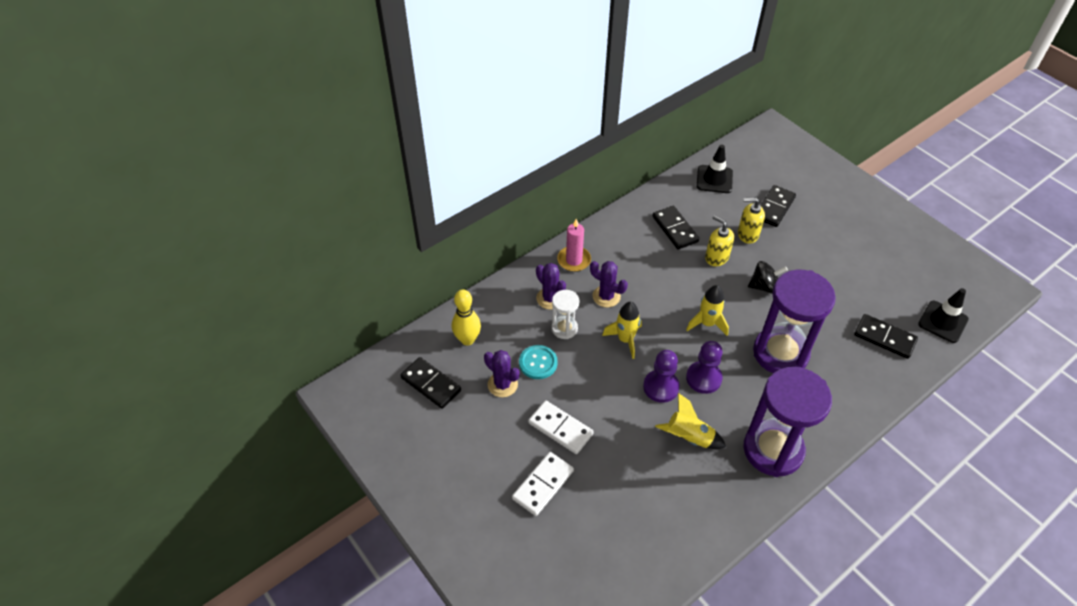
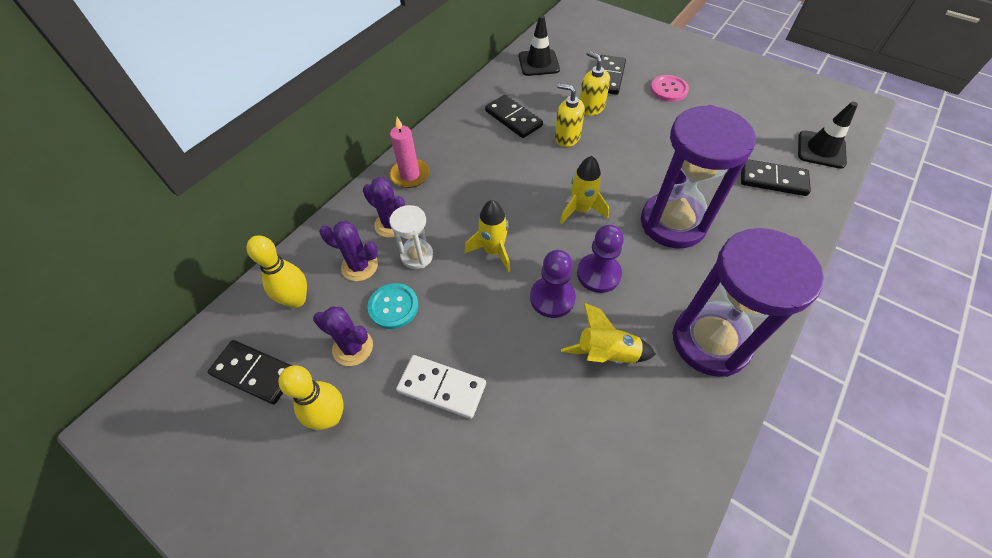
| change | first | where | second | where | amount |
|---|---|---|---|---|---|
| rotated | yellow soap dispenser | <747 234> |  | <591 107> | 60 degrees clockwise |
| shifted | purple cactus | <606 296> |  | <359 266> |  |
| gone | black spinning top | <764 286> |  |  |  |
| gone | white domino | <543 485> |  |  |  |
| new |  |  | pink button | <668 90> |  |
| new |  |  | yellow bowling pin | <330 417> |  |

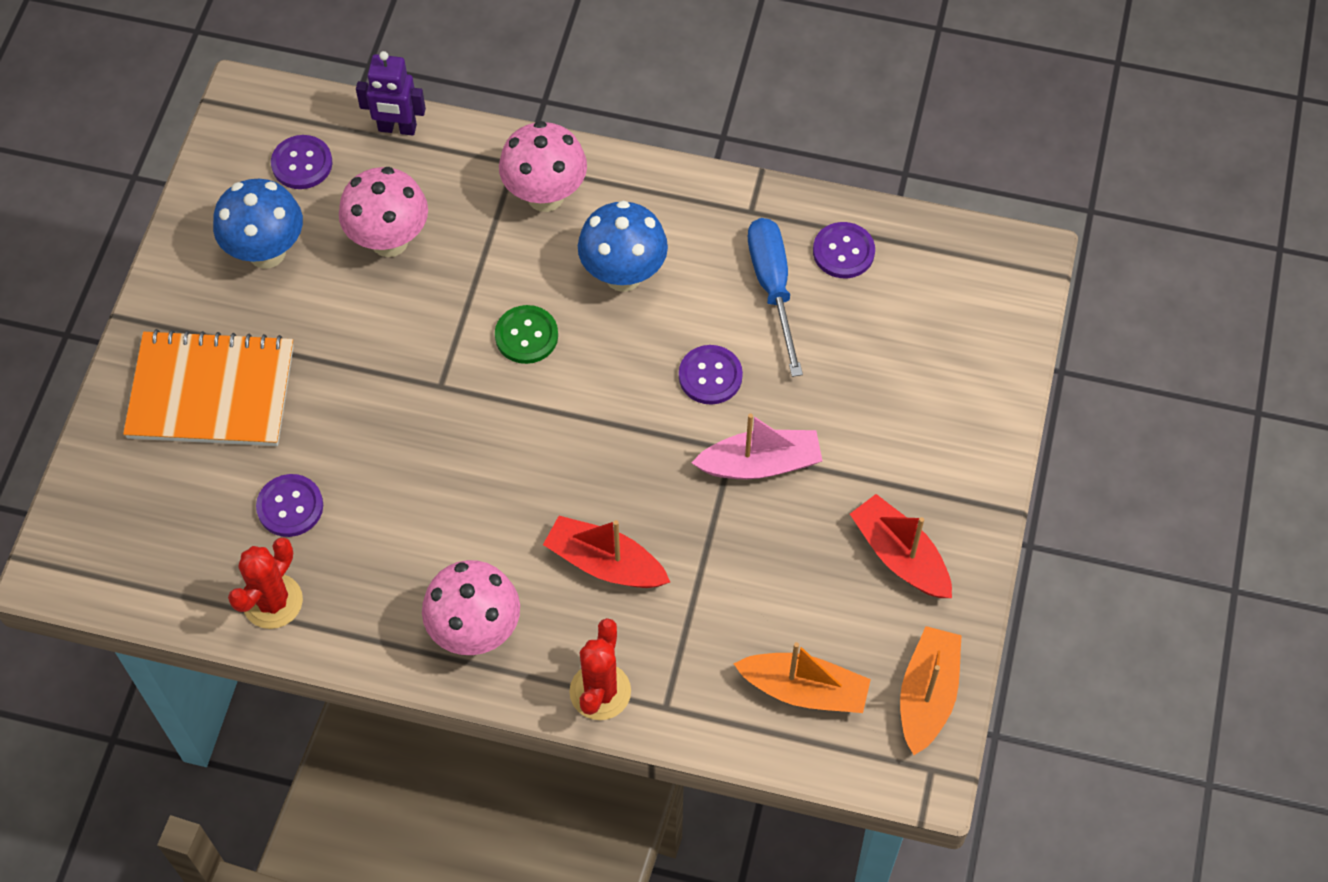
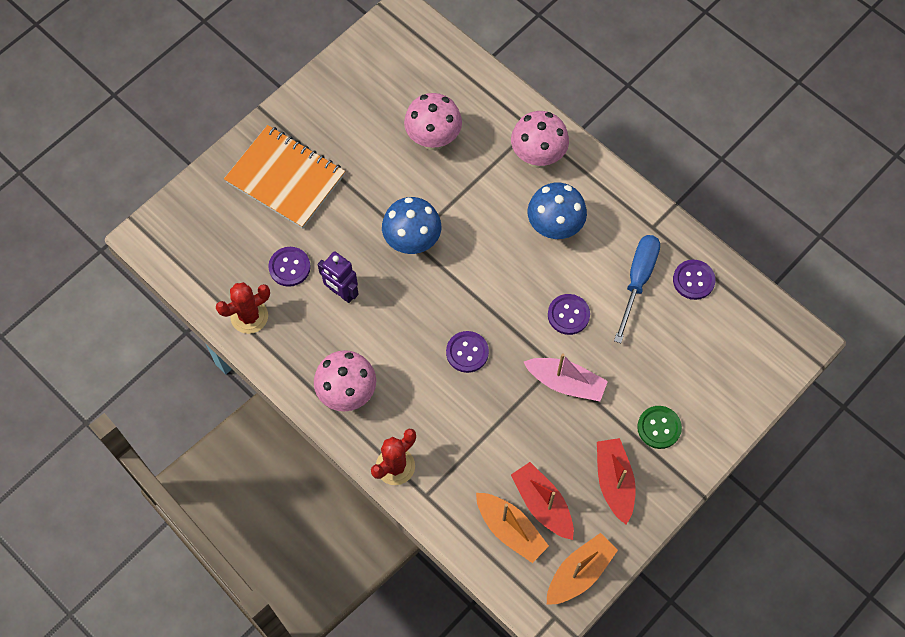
| change | first | where | second | where | amount |
|---|---|---|---|---|---|
| shifted | purple robot | <397 128> |  | <342 293> |  |
| shifted | purple button | <302 164> |  | <467 352> |  |
| shifted | blue mushroom | <267 252> |  | <412 242> |  |
| shifted | green button | <526 336> |  | <659 428> |  |
| shifted | red boat | <605 563> |  | <542 504> |  |

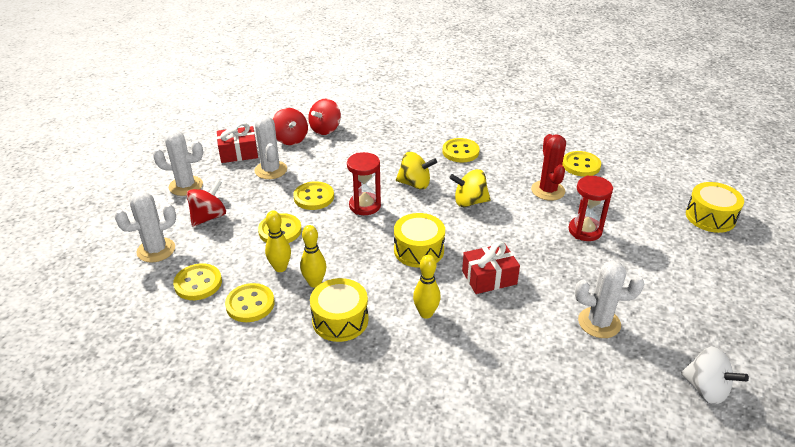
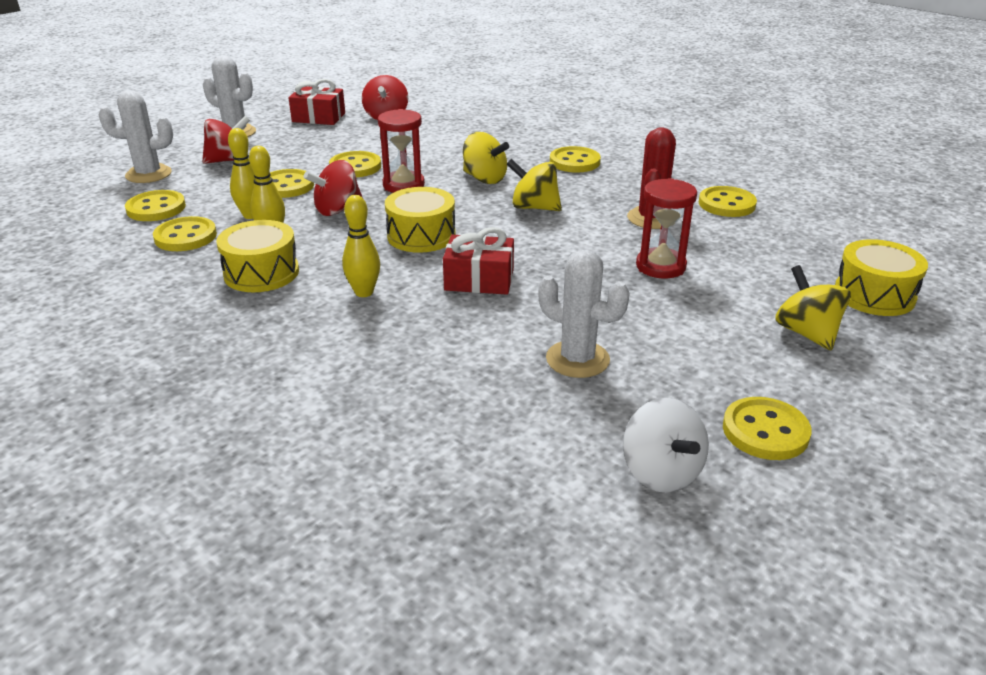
| change | first | where | second | where | amount |
|---|---|---|---|---|---|
| shifted | red spinning top | <325 129> |  | <337 210> |  |
| gone | white cactus | <271 170> |  |  |  |
| new |  |  | yellow spinning top | <806 333> |  |
| new |  |  | yellow button | <765 431> |  |

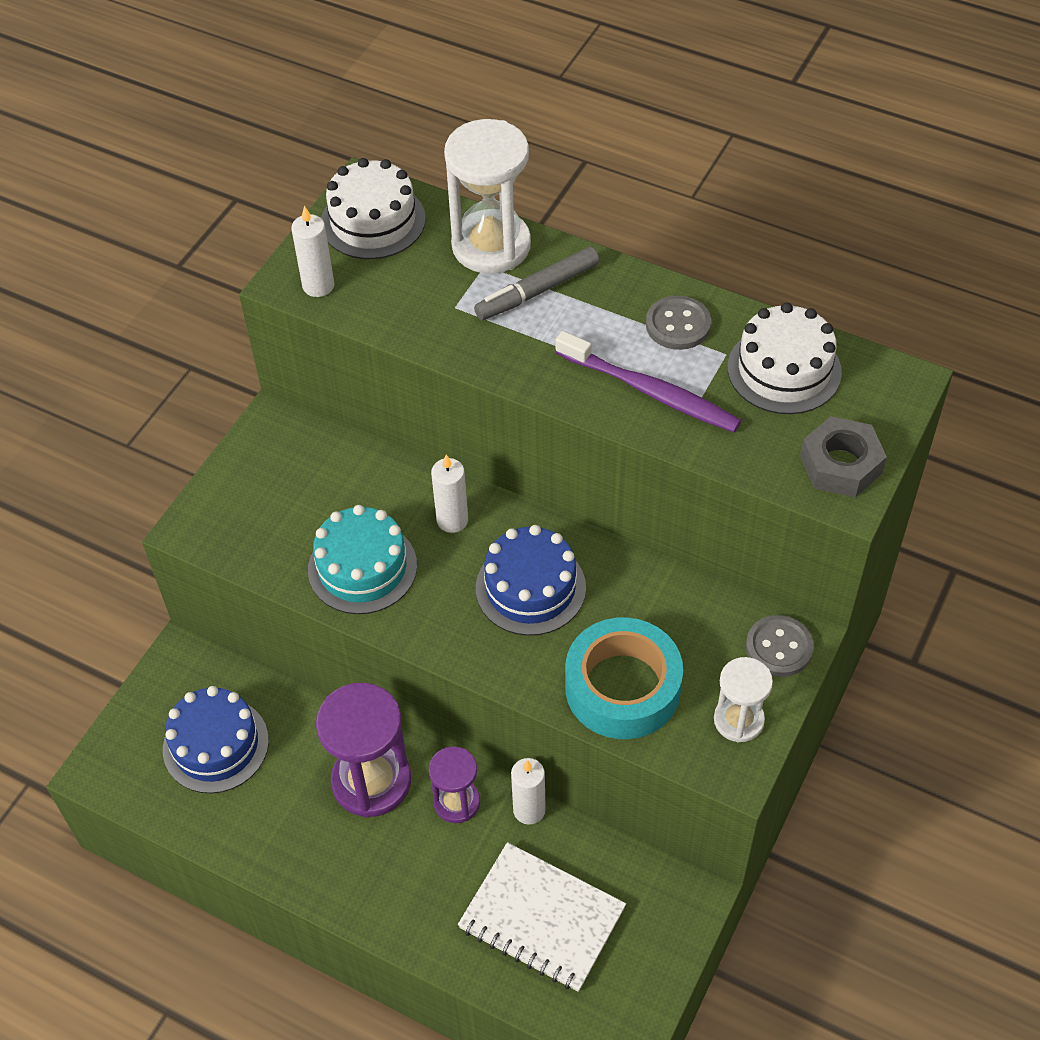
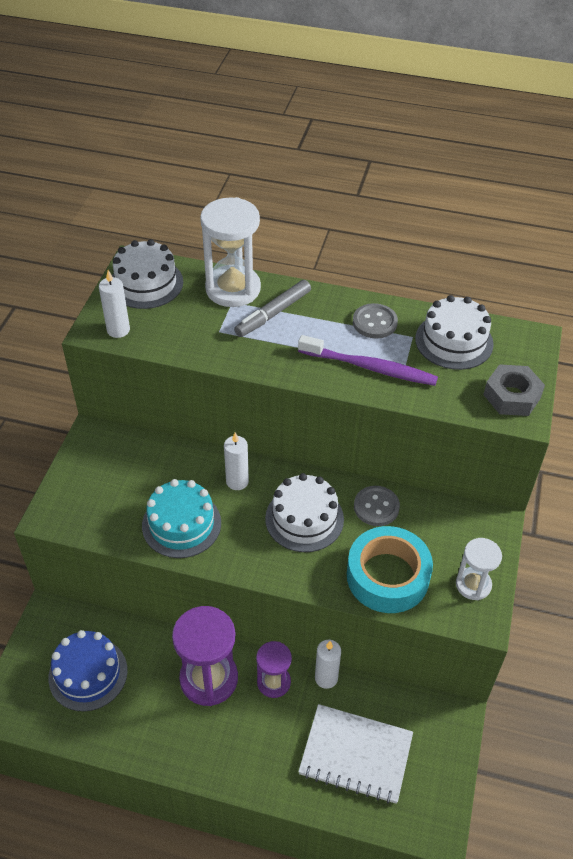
| change | first | where | second | where | amount |
|---|---|---|---|---|---|
| repainted | blue cake | <530 588> | white cake | <304 518> |  |
| shifted | grey button | <779 647> |  | <376 507> |  |

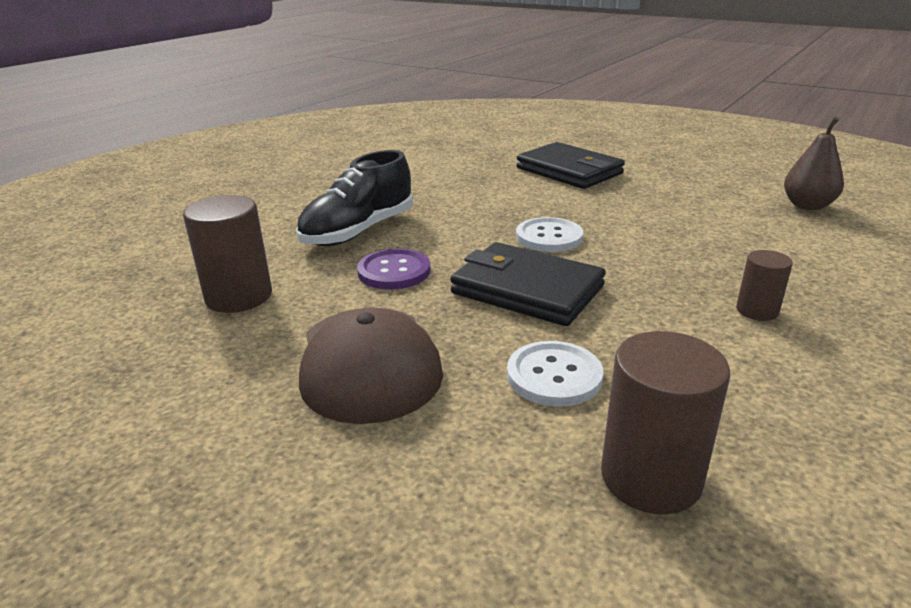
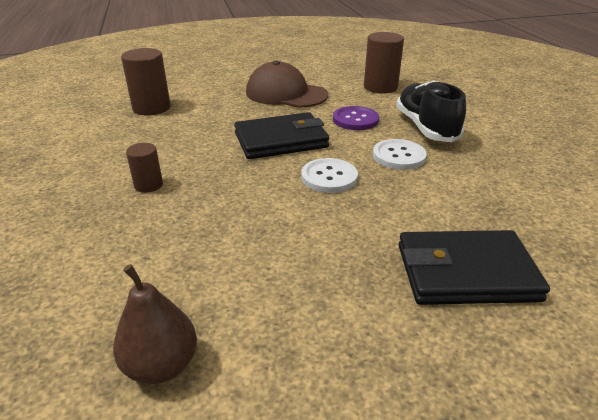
| change | first | where | second | where | amount |
|---|---|---|---|---|---|
| shifted | white button | <554 376> |  | <398 156> |  |

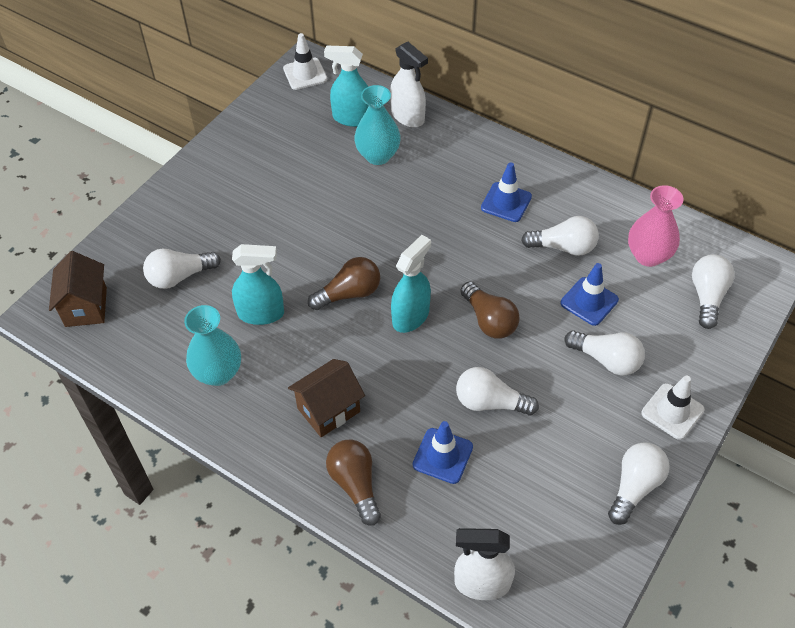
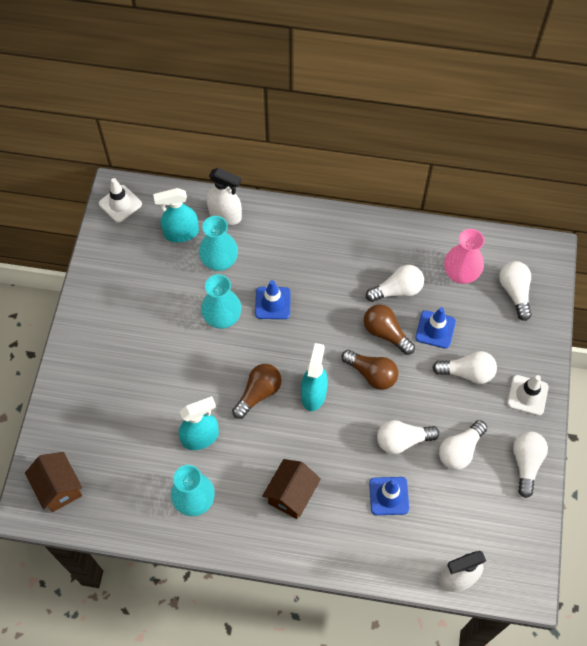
| change | first | where | second | where | amount |
|---|---|---|---|---|---|
| shifted | blue traffic cone | <506 202> |  | <272 303> |  |
| shifted | white light bulb | <180 276> |  | <460 450> |  |
| shifted | brown light bulb | <355 485> |  | <385 333> |  |
| new |  |  | turquoise vase | <222 318> |  |

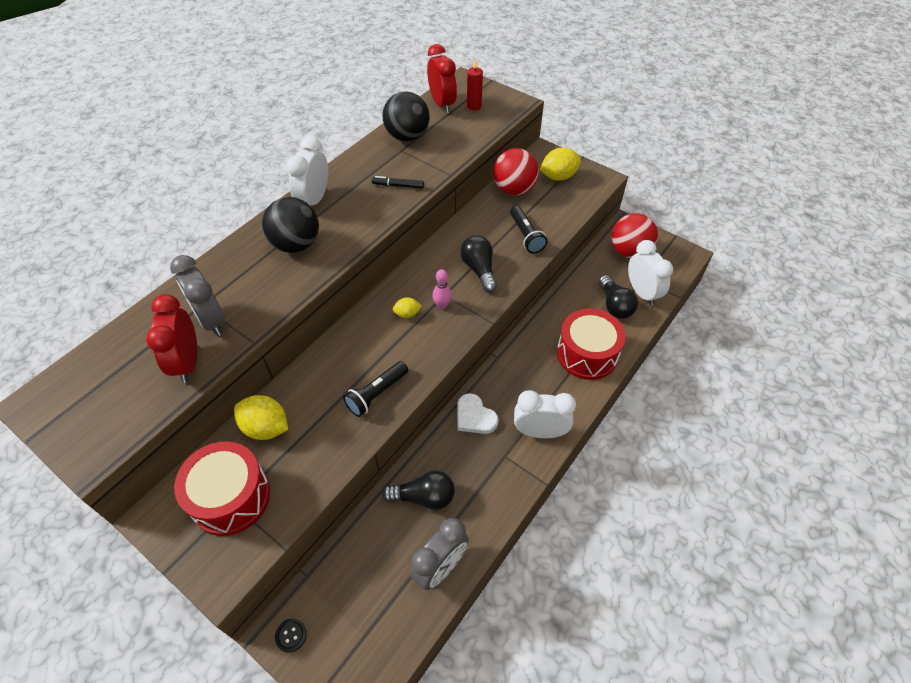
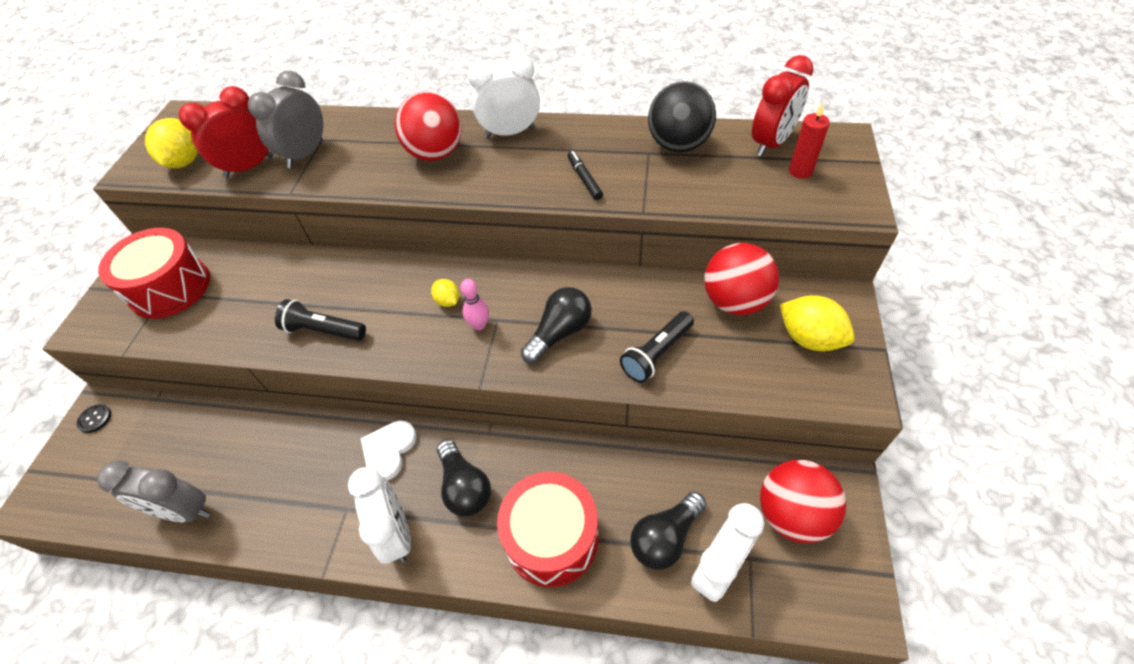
| change | first | where | second | where | amount |
|---|---|---|---|---|---|
| repainted | black ball | <296 244> | red ball | <435 153> |  |
| shifted | yellow lemon | <266 428> |  | <185 161> |  |
| shifted | black light bulb | <424 497> |  | <465 487> |  |

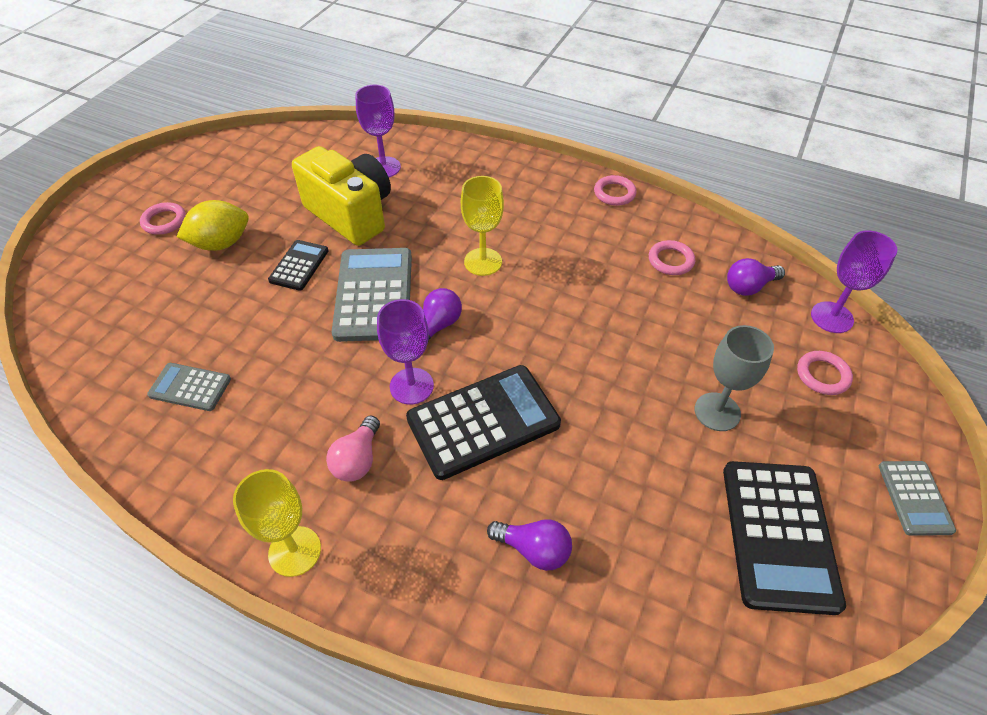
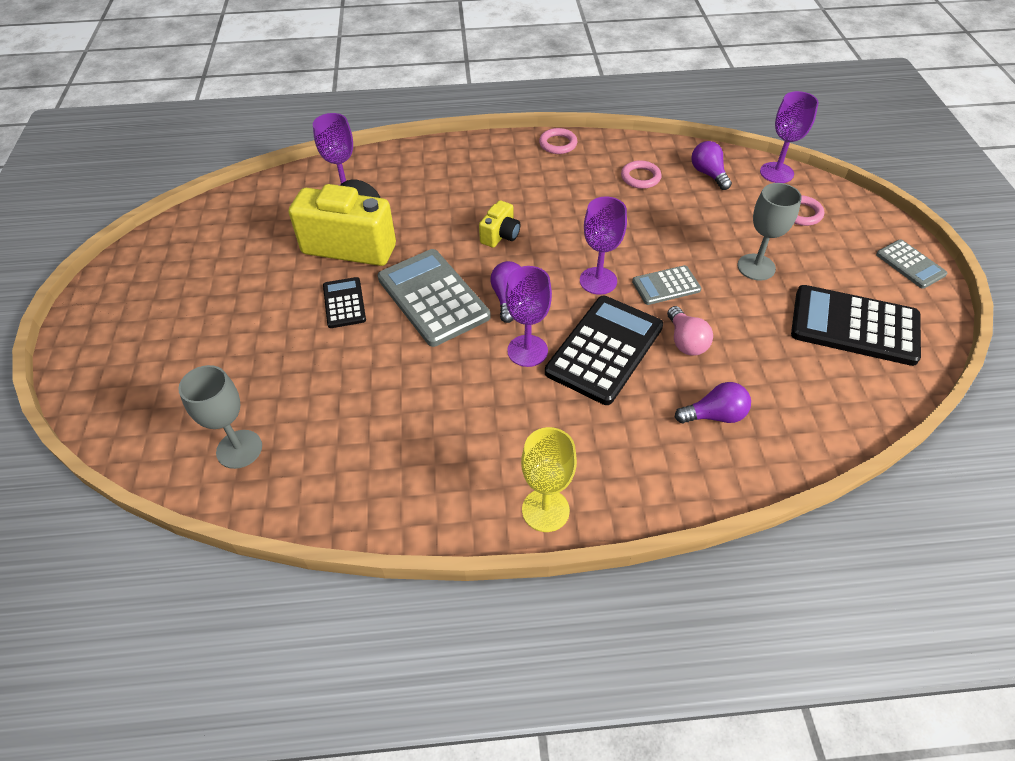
| change | first | where | second | where | amount |
|---|---|---|---|---|---|
| swapped | yellow goblet | <483 262> | yellow camera | <500 235> |  |
| gone | yellow lemon | <221 243> |  |  |  |
| gone | pink ring | <164 221> |  |  |  |
| rotated | purple light bulb | <749 287> |  | <708 174> | 120 degrees clockwise |
| shifted | grey calculator | <190 387> |  | <666 286> |  |
| shifted | pink light bulb | <357 459> |  | <685 341> |  |
| rotated | black calculator | <778 535> |  | <854 326> | 135 degrees clockwise |
| new |  |  | purple goblet | <598 281> |  |
| new |  |  | grey goblet | <239 449> |  |

